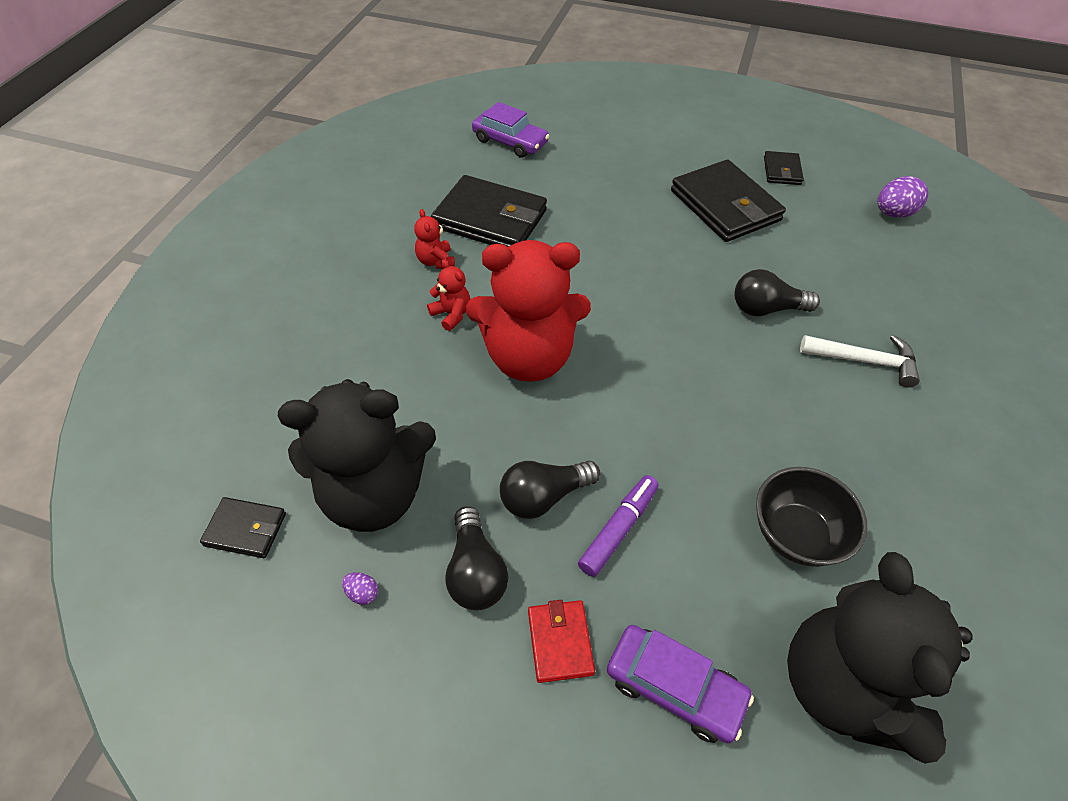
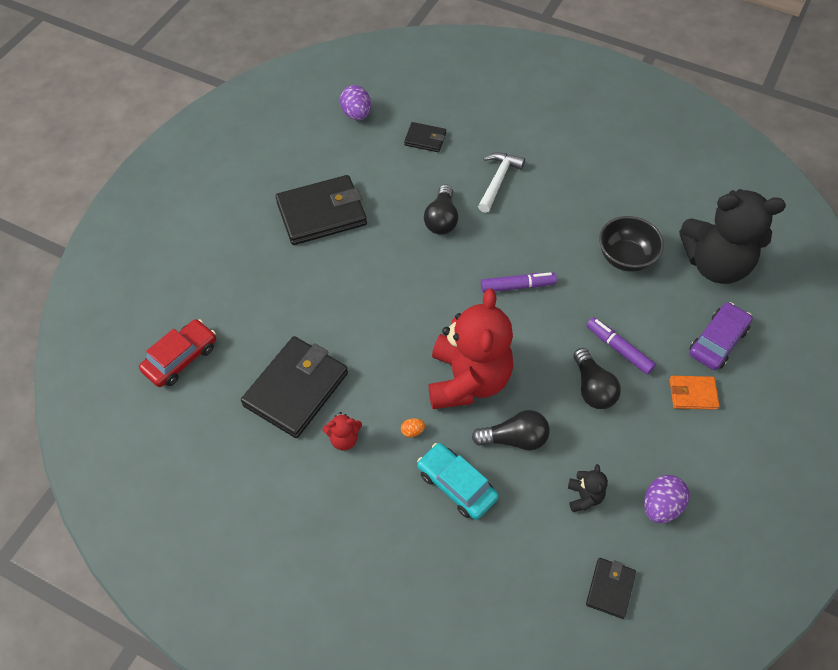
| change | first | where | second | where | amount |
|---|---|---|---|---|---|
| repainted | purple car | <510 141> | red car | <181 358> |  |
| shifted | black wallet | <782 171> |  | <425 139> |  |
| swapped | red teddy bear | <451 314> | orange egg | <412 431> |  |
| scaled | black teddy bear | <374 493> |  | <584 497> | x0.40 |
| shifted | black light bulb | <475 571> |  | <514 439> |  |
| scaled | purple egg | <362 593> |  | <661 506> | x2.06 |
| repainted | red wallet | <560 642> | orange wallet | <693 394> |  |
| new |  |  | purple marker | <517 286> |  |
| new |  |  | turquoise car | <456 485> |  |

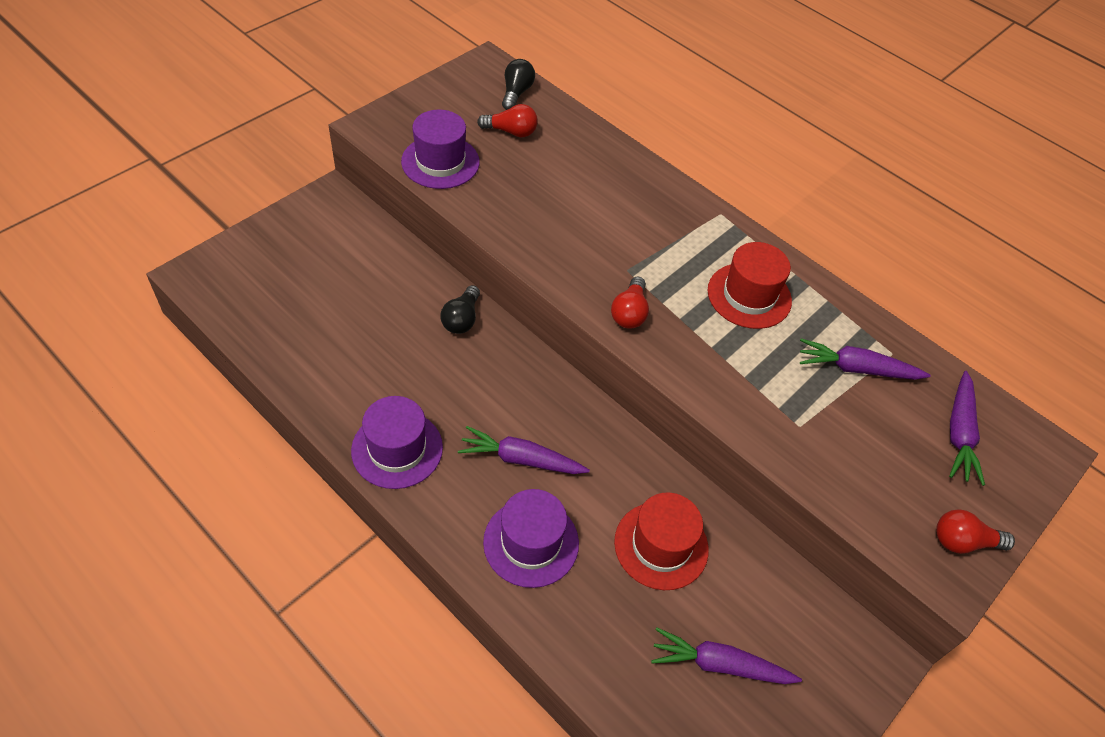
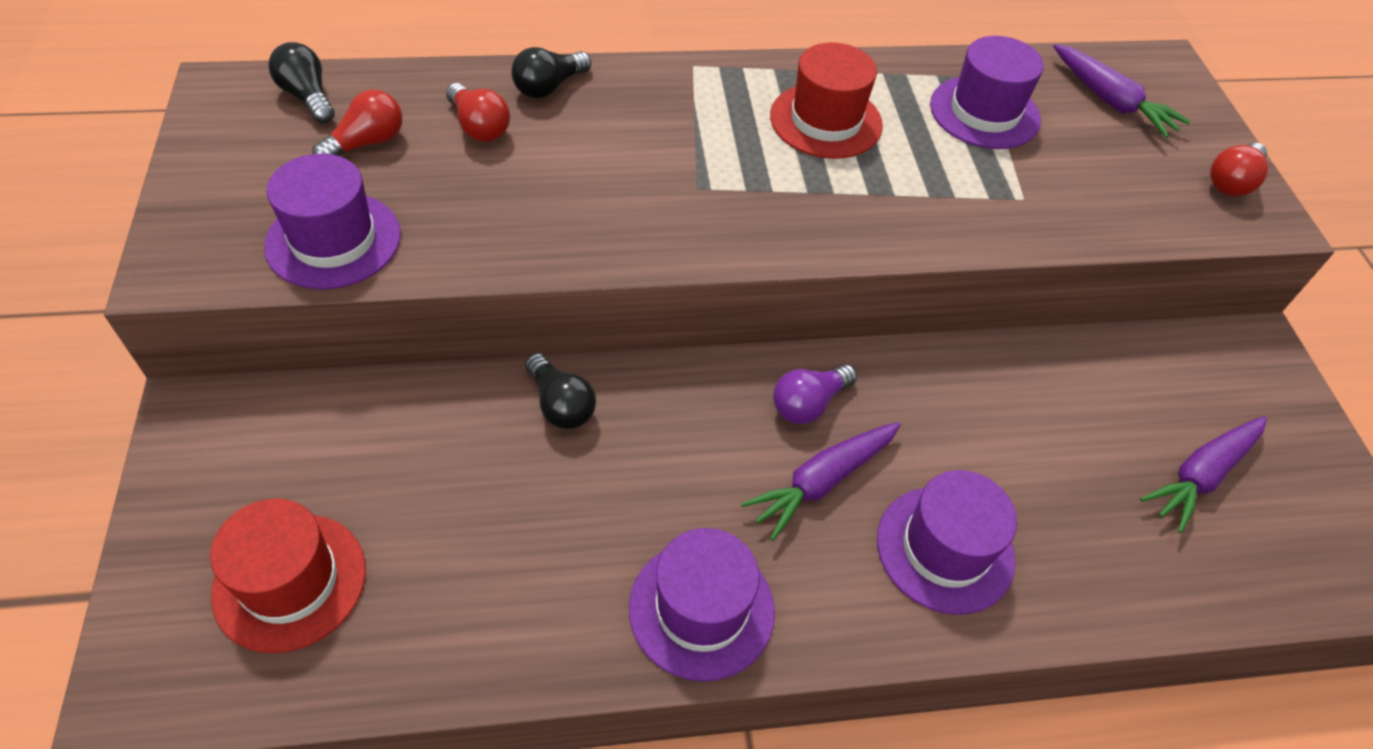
| change | first | where | second | where | amount |
|---|---|---|---|---|---|
| shifted | red light bulb | <629 313> |  | <479 126> |  |
| swapped | purple carrot | <856 369> | purple hat | <984 112> |  |
| shifted | red hat | <661 545> |  | <290 581> |  |
| new |  |  | black light bulb | <549 87> |  |
| new |  |  | purple light bulb | <808 404> |  |

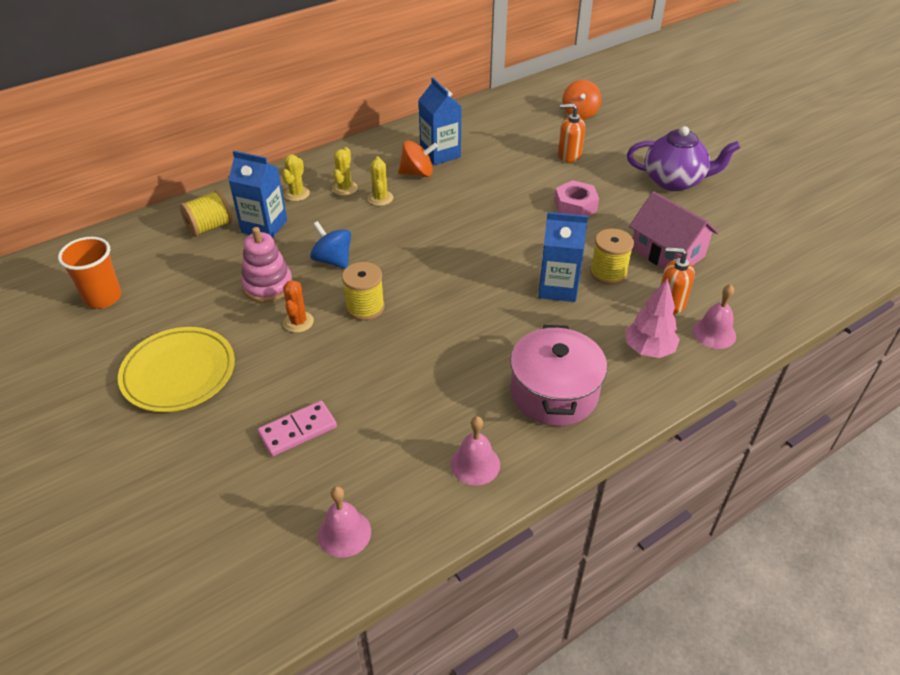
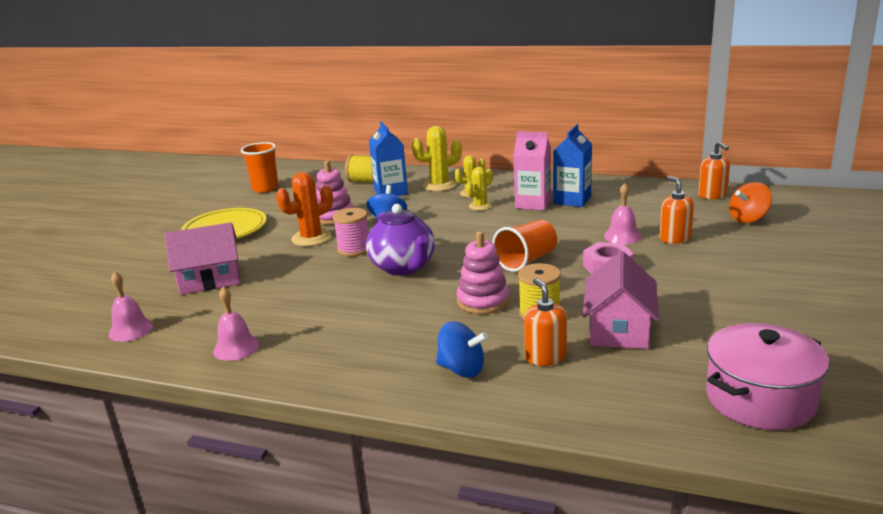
| change | first | where | second | where | amount |
|---|---|---|---|---|---|
| shifted | purple teapot | <674 181> |  | <403 267> |  |
| swapped | orange spinning top | <417 173> | pink carton | <533 204> |  |
| scaled | yellow cactus | <297 194> |  | <439 185> | x1.59 |
| swapped | blue carton | <558 288> | pink stacking toy | <483 301> |  |
| repainted | yellow spool | <365 307> | pink spool | <354 249> |  |
| swapped | pink tree | <648 350> | blue spinning top | <462 369> |  |
| scaled | orange cactus | <298 322> |  | <311 238> | x1.59 |
| shifted | pink bell | <714 333> |  | <622 236> |  |
| shifted | pink pot | <554 393> |  | <760 399> |  |
| swapped | pink domino | <298 430> | pink house | <210 279> |  |
| new |  |  | orange soap dispenser | <712 195> |  |
| new |  |  | orange cup | <526 260> |  |

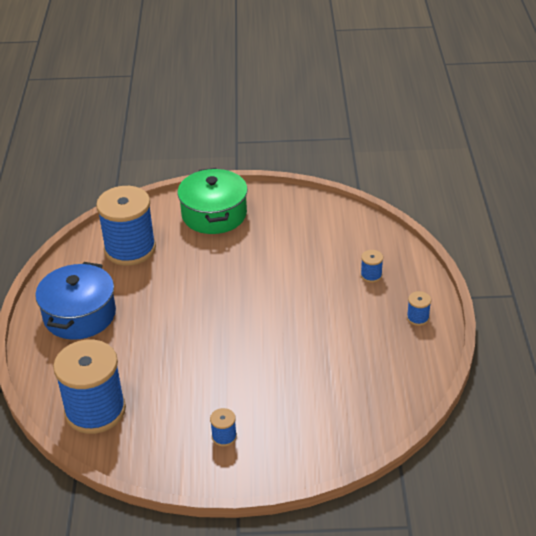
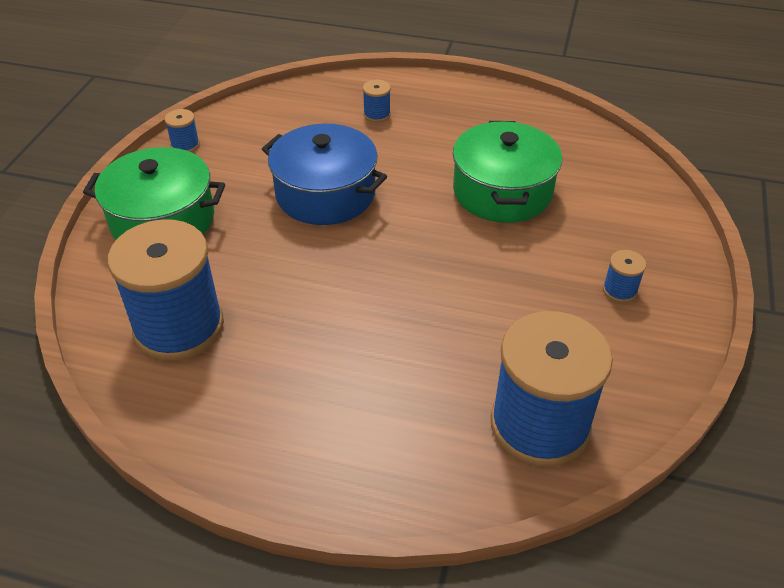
| change | first | where | second | where | amount |
|---|---|---|---|---|---|
| shifted | blue pot | <79 315> |  | <325 194> |  |
| shifted | blue spool | <417 318> |  | <185 145> |  |
| new |  |  | green pot | <502 191> |  |

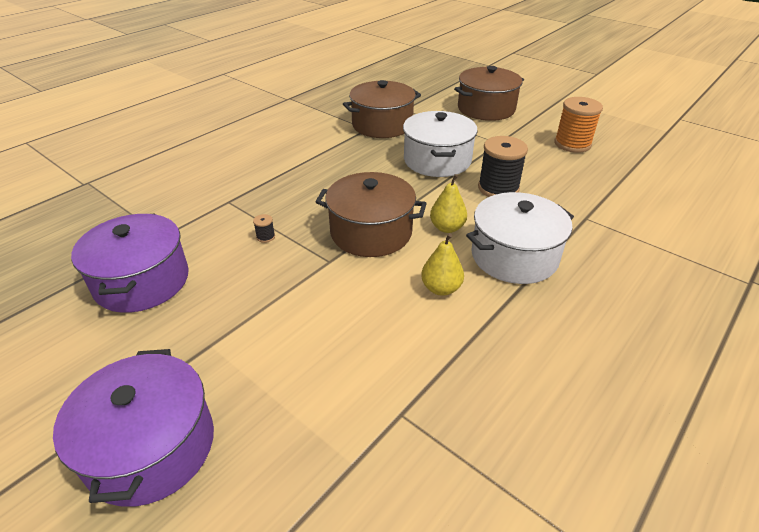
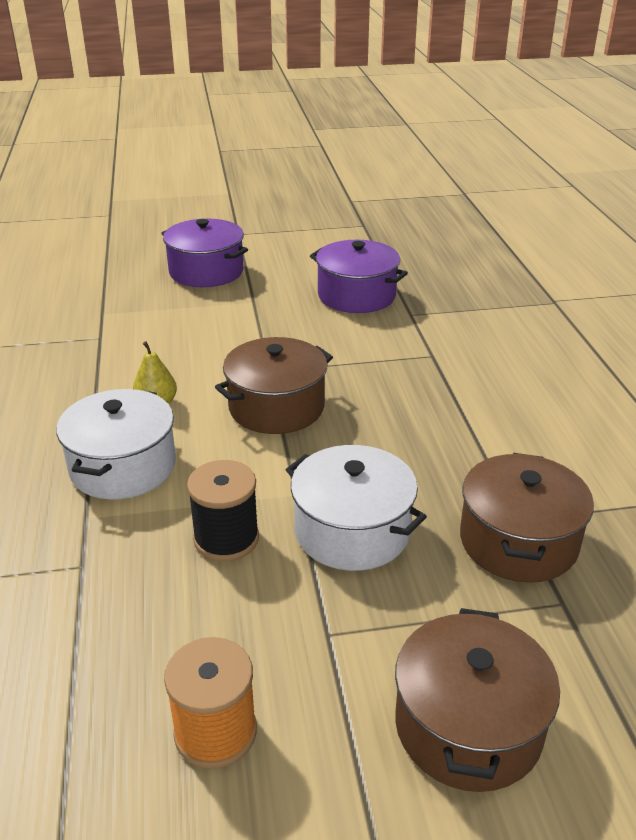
| change | first | where | second | where | amount |
|---|---|---|---|---|---|
| gone | yellow pear | <447 228> |  |  |  |
| gone | black spool | <265 237> |  |  |  |

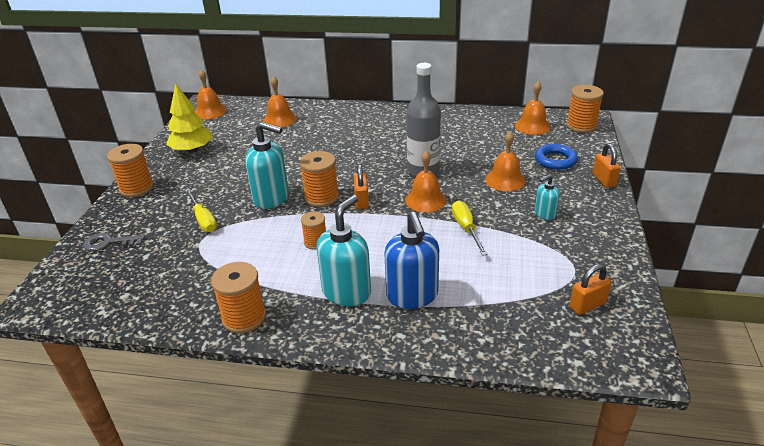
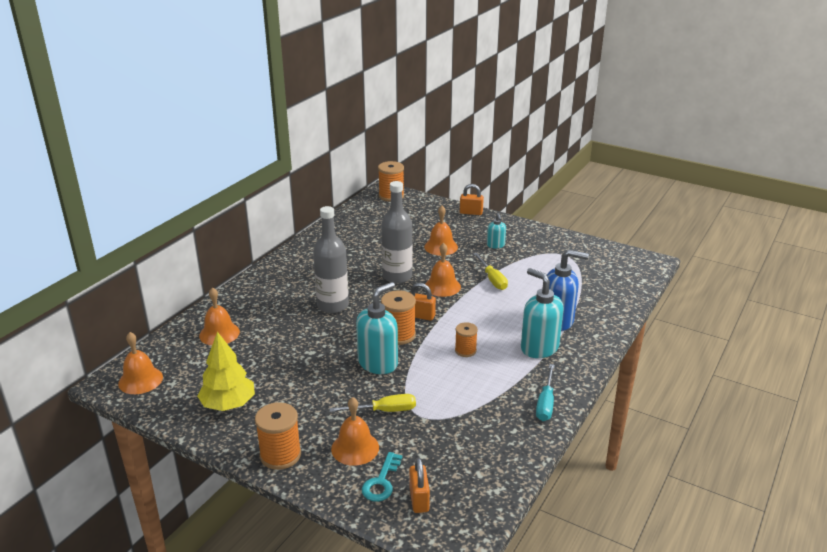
| change | first | where | second | where | amount |
|---|---|---|---|---|---|
| shifted | orange bell | <532 126> |  | <355 448> |  |
| gone | blue ring | <555 160> |  |  |  |
| rotated | yellow screwdriver | <466 228> |  | <492 279> | 120 degrees counterclockwise |
| repainted | grey key | <109 243> | turquoise key | <381 482> |  |
| swapped | orange spool | <244 317> | turquoise screwdriver | <545 403> |  |
| shifted | orange padlock | <587 305> |  | <419 499> |  |
| new |  |  | grey bottle | <333 305> |  |

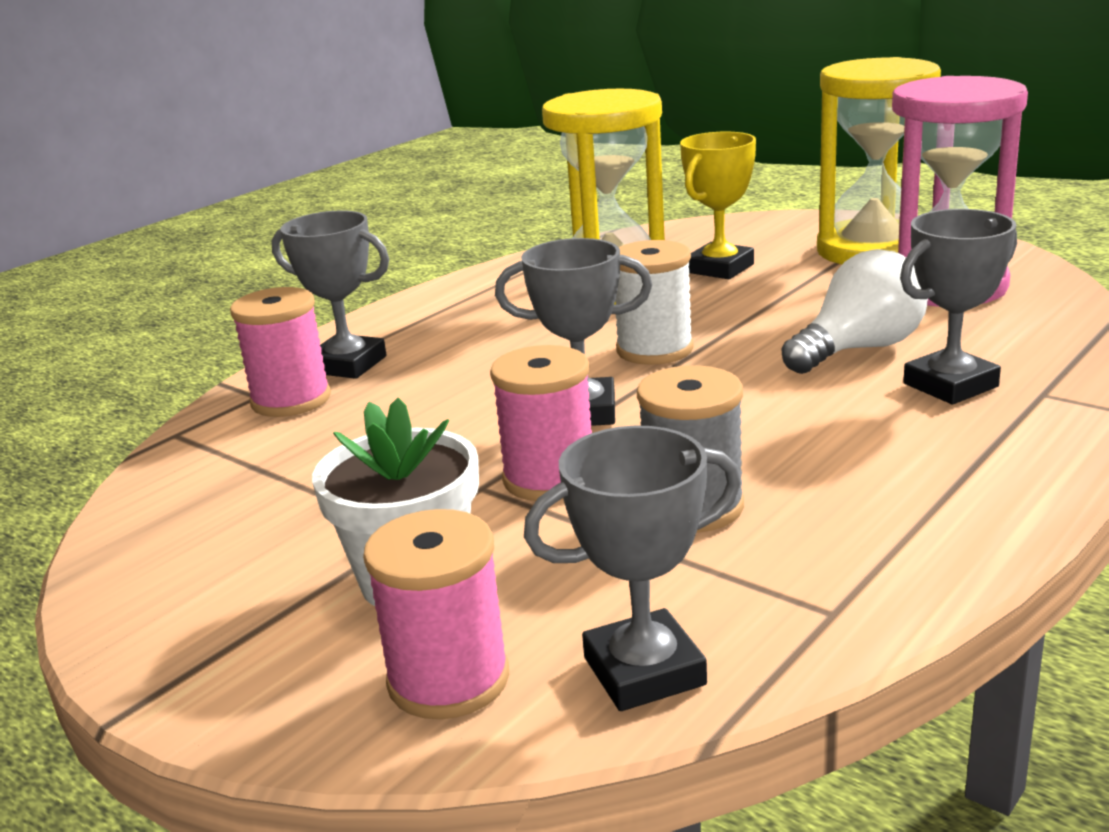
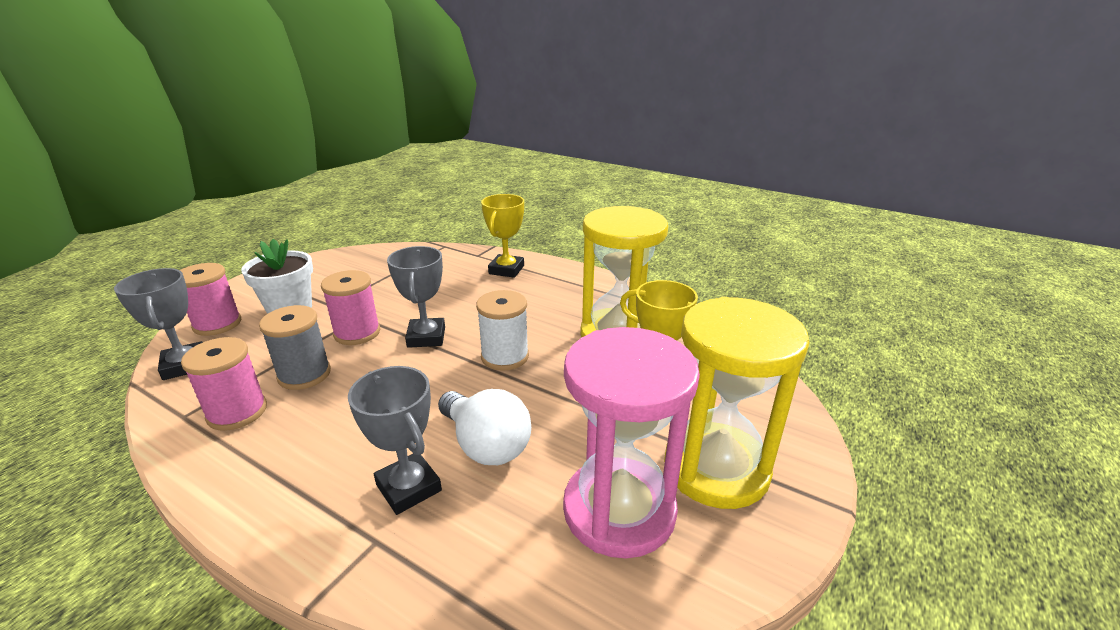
| change | first | where | second | where | amount |
|---|---|---|---|---|---|
| repainted | grey trophy | <348 364> | yellow trophy | <506 270> |  |
| shifted | pink spool | <291 400> |  | <237 412> |  |

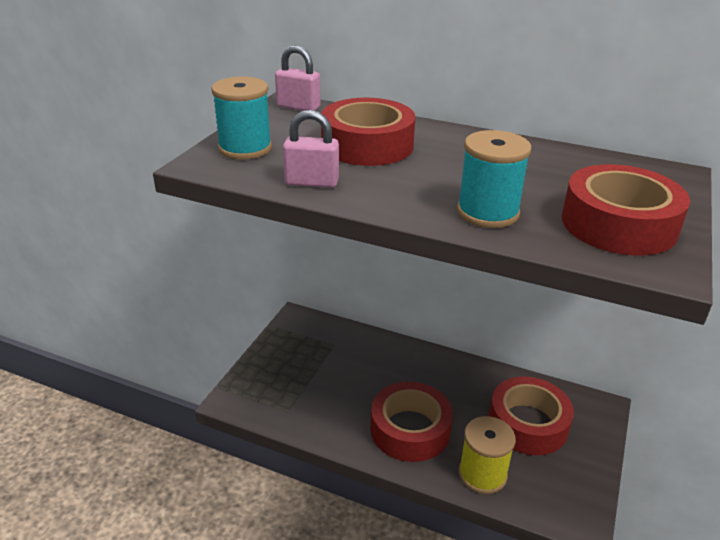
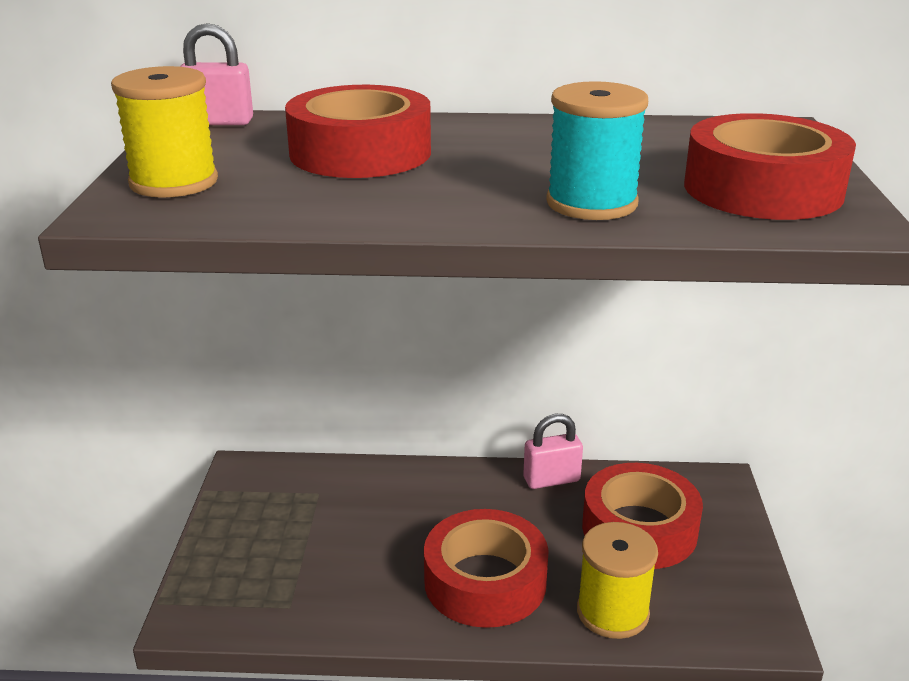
| change | first | where | second | where | amount |
|---|---|---|---|---|---|
| repainted | turquoise spool | <245 148> | yellow spool | <174 182> |  |
| shifted | pink padlock | <312 182> |  | <551 479> |  |

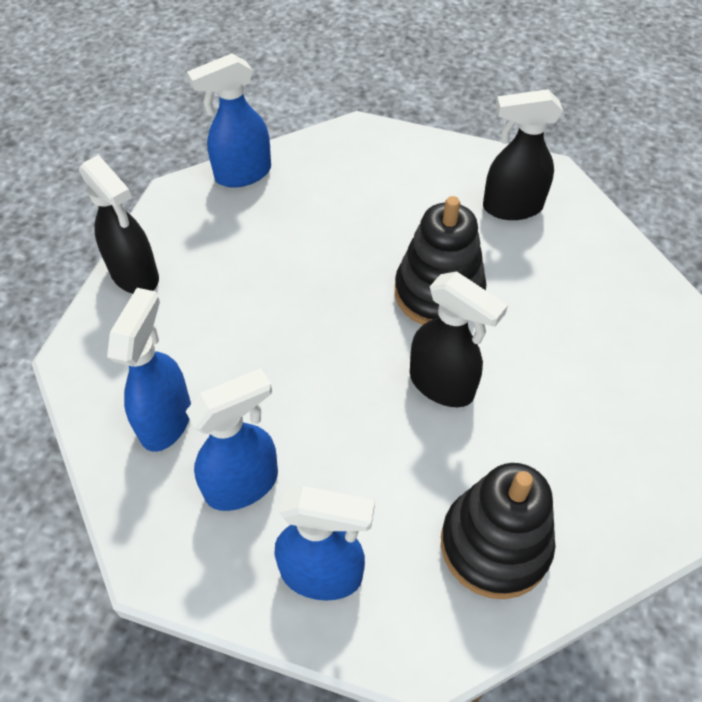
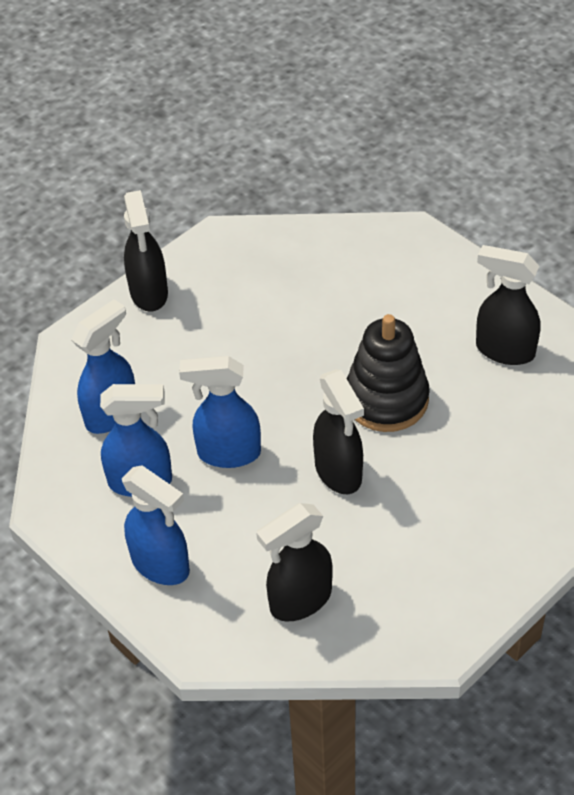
| change | first | where | second | where | amount |
|---|---|---|---|---|---|
| shifted | blue spray bottle | <242 174> |  | <228 453> |  |
| swapped | black stacking toy | <495 544> | black spray bottle | <299 600> |  |

